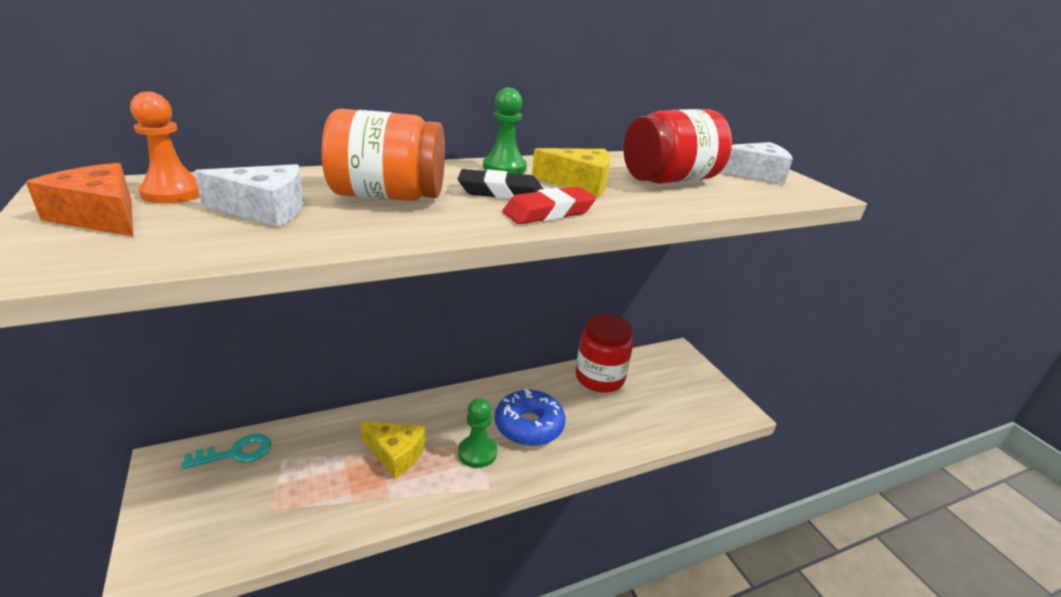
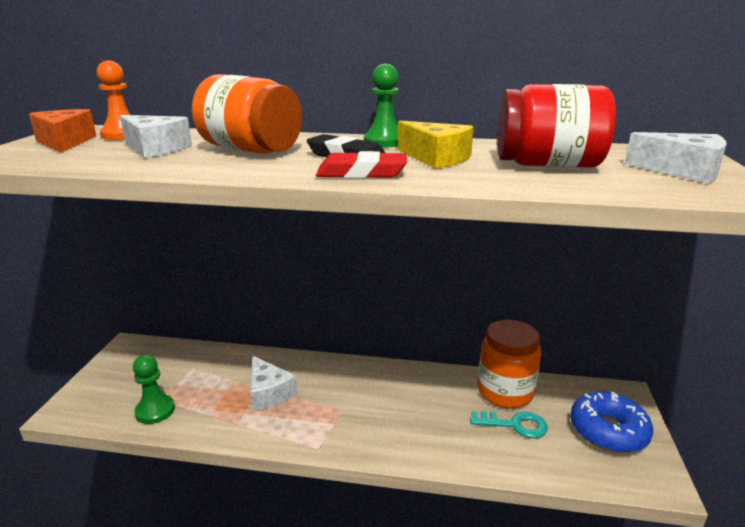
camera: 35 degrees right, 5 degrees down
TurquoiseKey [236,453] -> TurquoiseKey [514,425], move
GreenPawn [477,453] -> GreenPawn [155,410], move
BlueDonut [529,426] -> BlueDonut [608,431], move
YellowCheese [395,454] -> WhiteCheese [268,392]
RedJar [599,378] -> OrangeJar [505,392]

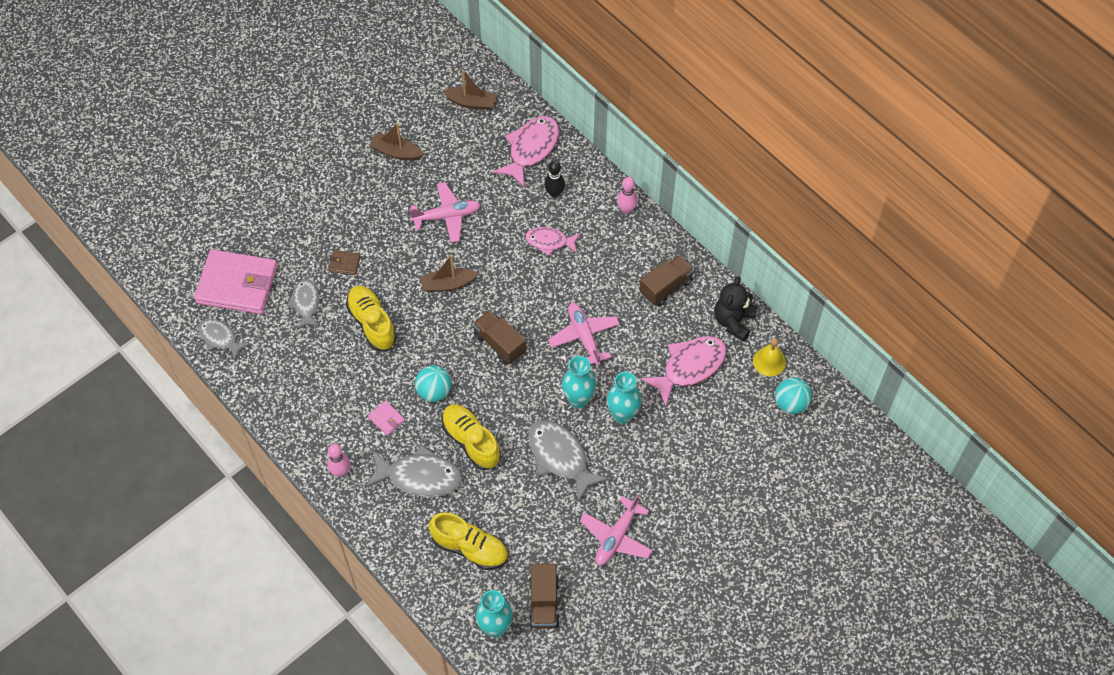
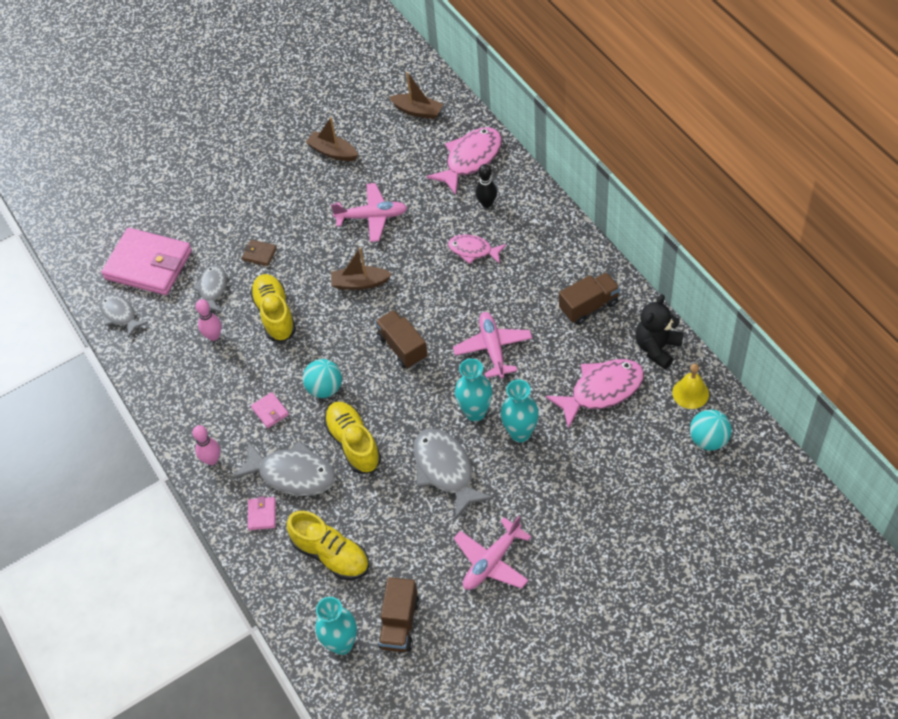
camera: 15 degrees right, 5 degrees down
none -> PinkWallet [262,514]
PinkBowlingPin [626,209] -> PinkBowlingPin [213,336], move

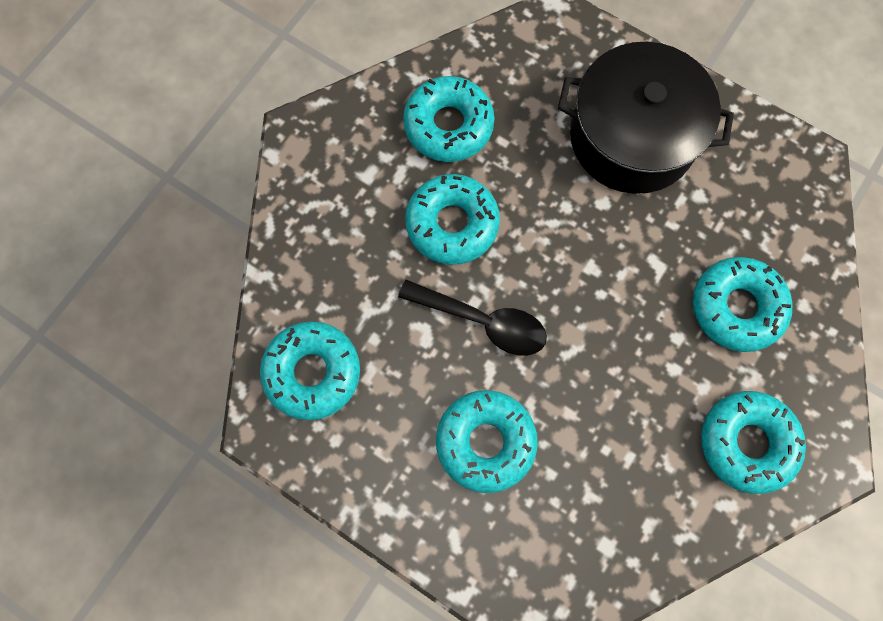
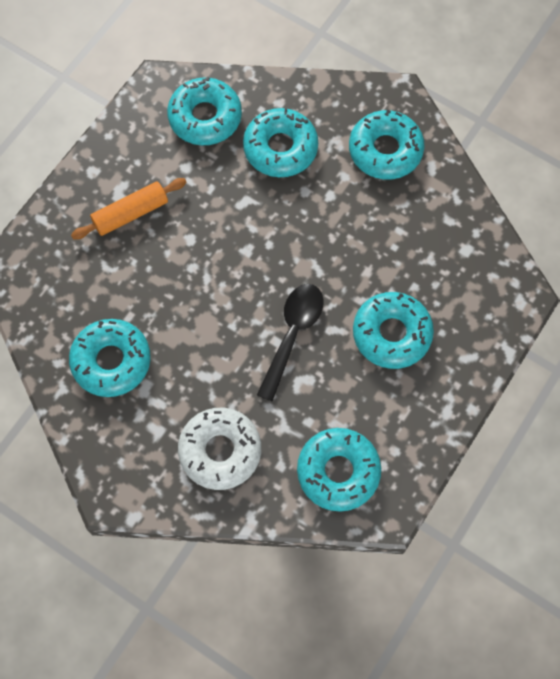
camera: 90 degrees left, 5 degrees down
none -> WhiteDonut [220,451]
TurquoiseDonut [452,224] -> TurquoiseDonut [205,117], move
BlackPot [632,137] -> OrangeRollingPin [130,213]

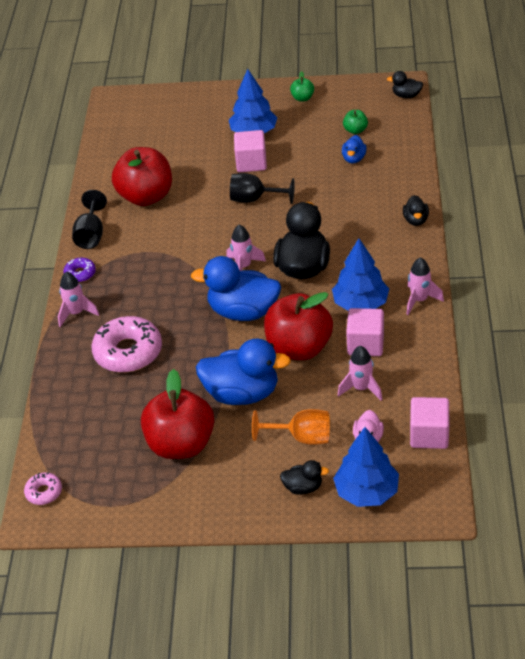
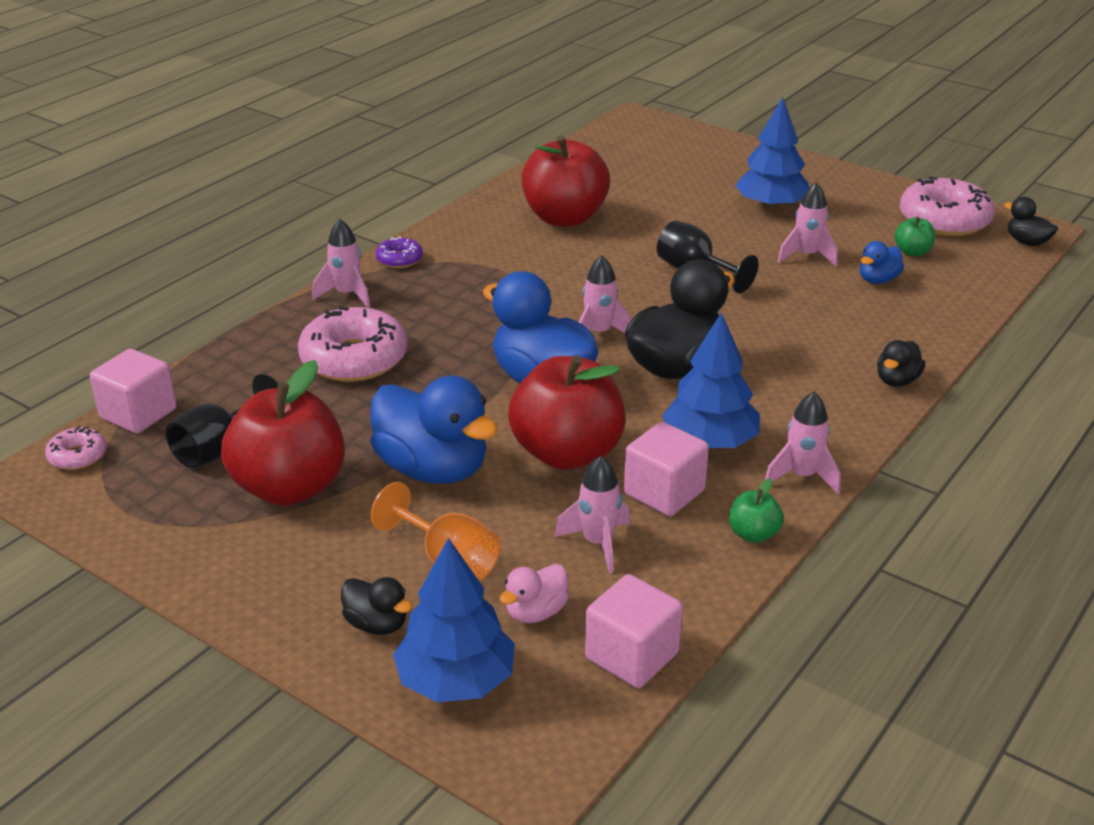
camera: 30 degrees right, 10 degrees down
none -> PinkRocket [807,256]
none -> PinkDonut [944,220]
BlackGoblet [91,235] -> BlackGoblet [219,448], move
PinkCube [251,163] -> PinkCube [138,414], move
GreenApple [302,98] -> GreenApple [753,534], move

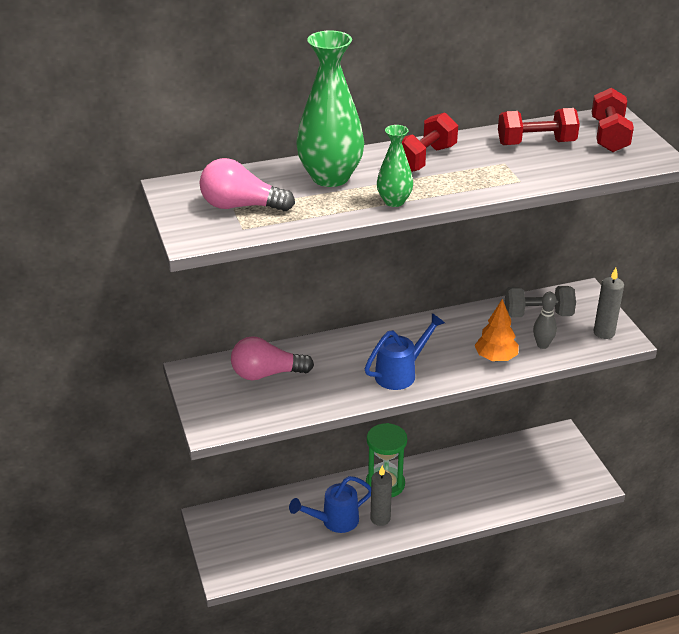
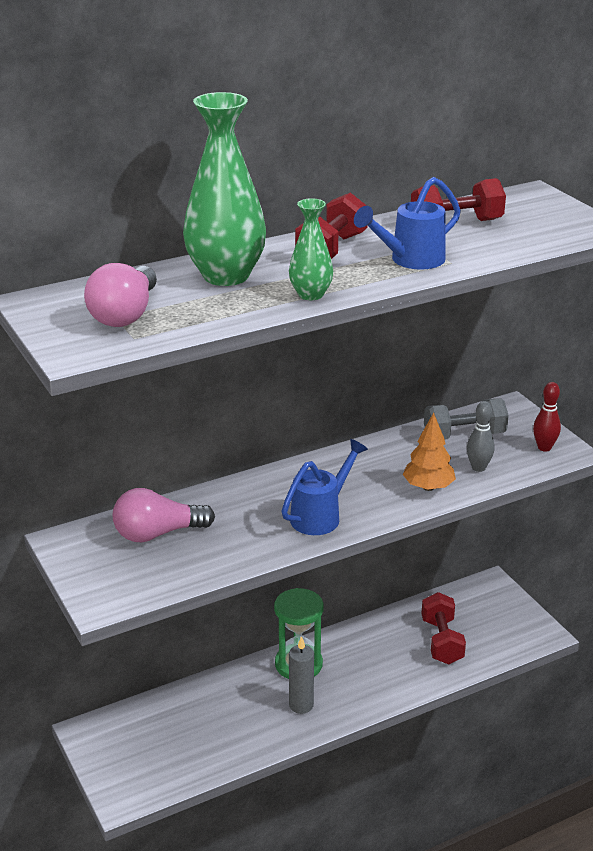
camera: 10 degrees left, 5 degrees down
BlueWateringCan [334,521] -> BlueWateringCan [410,260], move
RedDumbbell [609,136] -> RedDumbbell [441,641], move
GreyCandle [604,333] -> RedBowlingPin [544,447]
PinkLightBulb [241,206] -> PinkLightBulb [125,314], 75 degrees counterclockwise

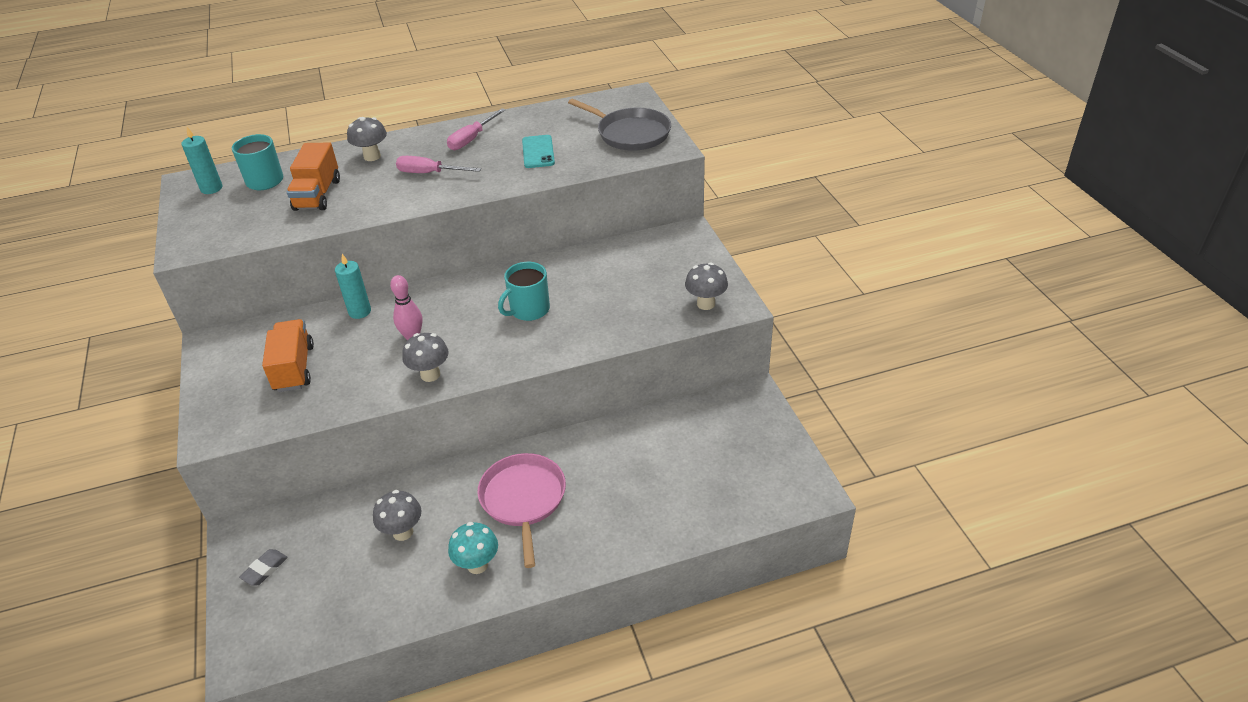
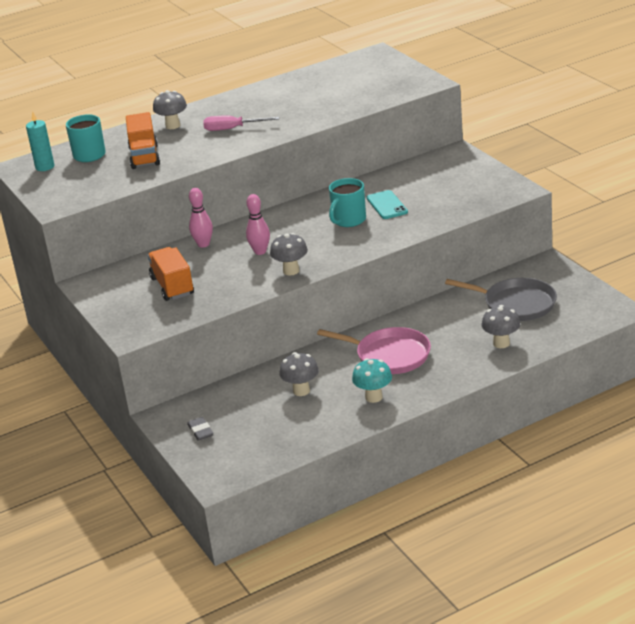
camera: 10 degrees left, 10 degrees down
PinkScrewdriver [472,139] -> none
TurquoisePhone [538,152] -> TurquoisePhone [387,205], move
GreyPan [630,133] -> GreyPan [516,304], move
GreyMushroom [706,304] -> GreyMushroom [501,343], move
TurquoiseCandle [359,311] -> PinkBowlingPin [203,244]
GreyEraser [265,569] -> GreyEraser [200,431], 45 degrees counterclockwise
PinkPan [523,499] -> PinkPan [389,355], 135 degrees clockwise

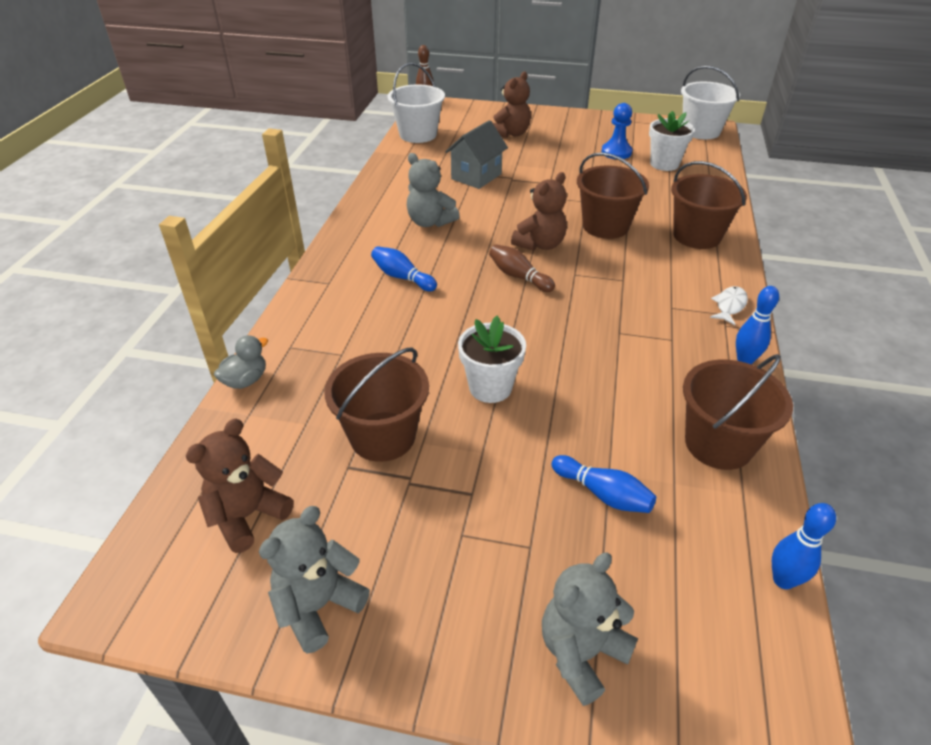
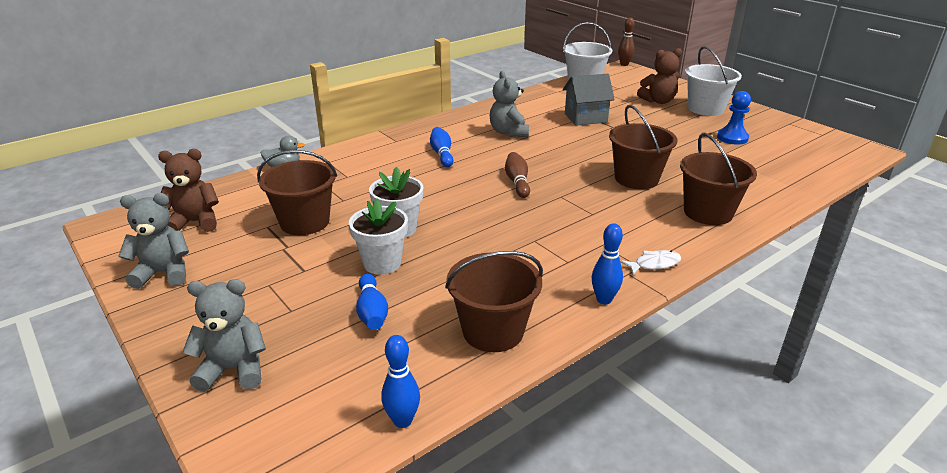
camera: 40 degrees right, 10 degrees down
BrownTeddyBear [540,244] -> none
WhiteFlowerPot [664,164] -> WhiteFlowerPot [382,263], move
WhiteBucket [701,131] -> WhiteBucket [705,109], move

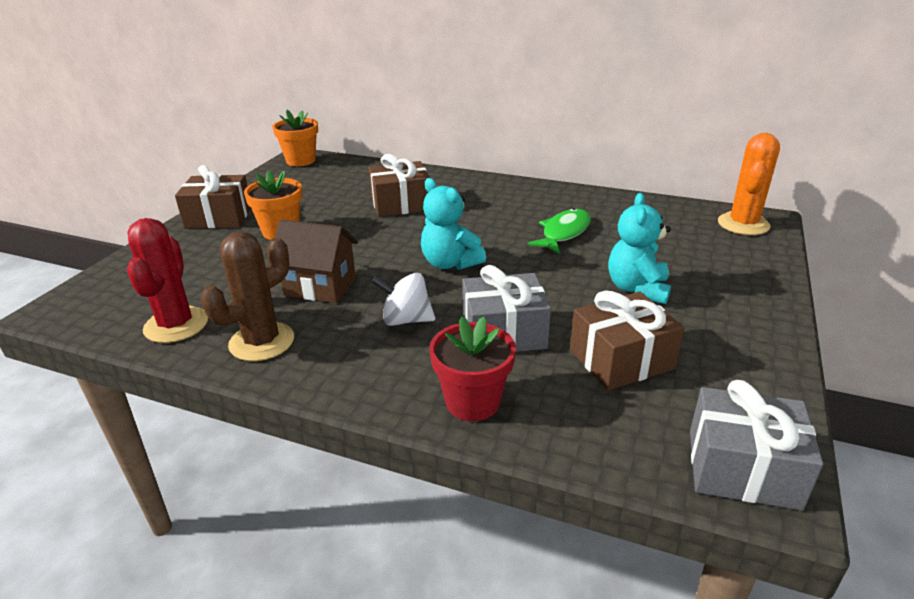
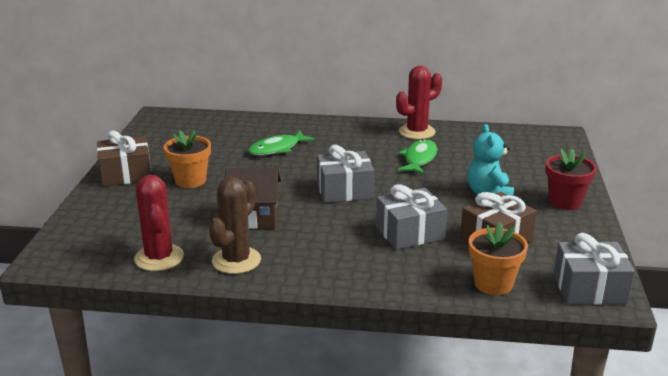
camera: 15 degrees left, 5 degrees down
WhiteSpinningTop [406,320] -> none
OrangeCactus [743,224] -> none
none -> RedCactus [417,132]
OrangeFlowerPot [301,161] -> OrangeFlowerPot [493,284], move
RedFlowerPot [472,402] -> RedFlowerPot [565,202], move
BrownGift [401,204] -> GreenFish [277,149]
TurquoiseTeddyBear [450,263] -> GreyGift [344,190]

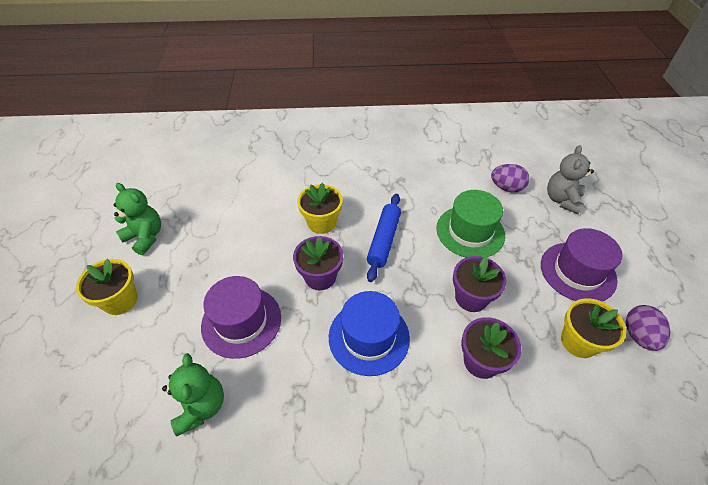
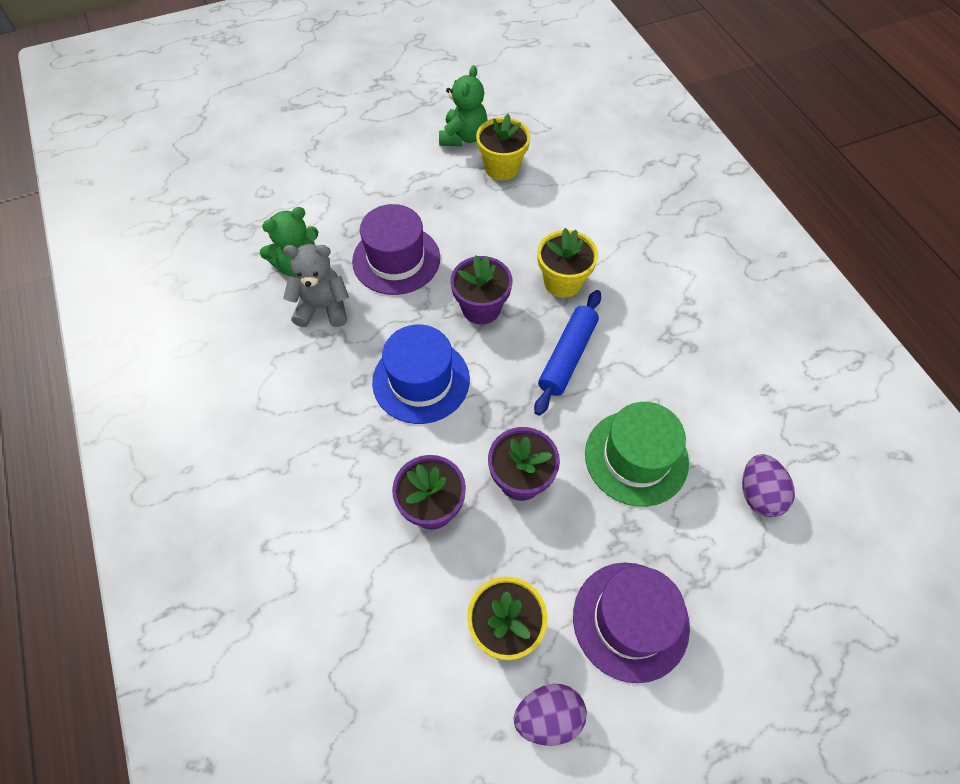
camera: 70 degrees right, 10 degrees up
YellowFlowerPot [120,300] -> YellowFlowerPot [502,168], move
GreyTeddyBear [562,200] -> GreyTeddyBear [323,308], move
BlueRollingPin [384,240] -> BlueRollingPin [567,356], 60 degrees counterclockwise

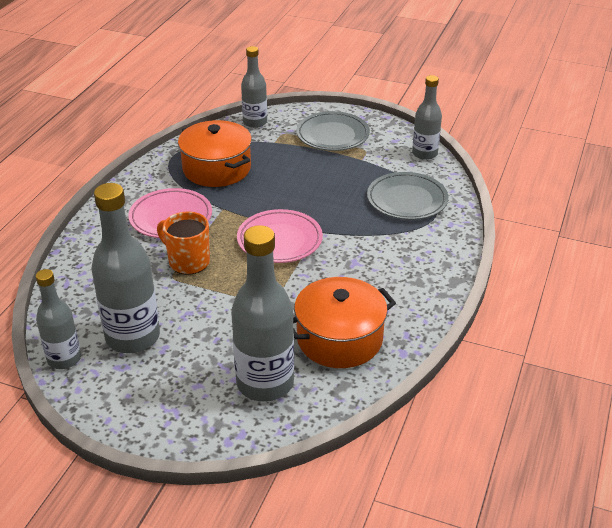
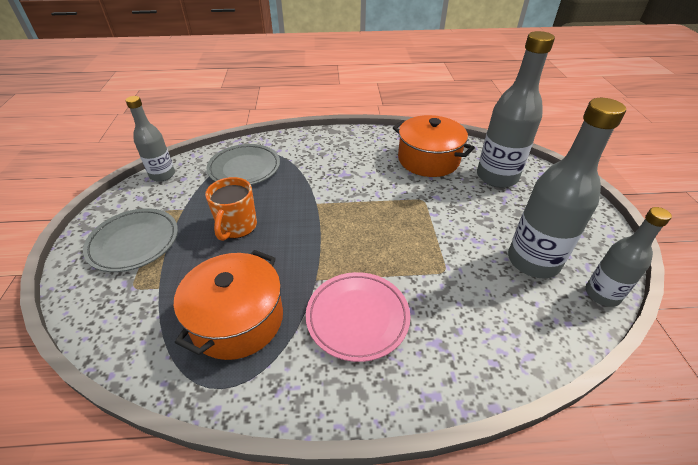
camera: 115 degrees left, 5 degrees up
PinkPlate [279,240] -> none
GreyBottle [255,122] -> none
OrangeMug [188,261] -> OrangeMug [237,227], move

